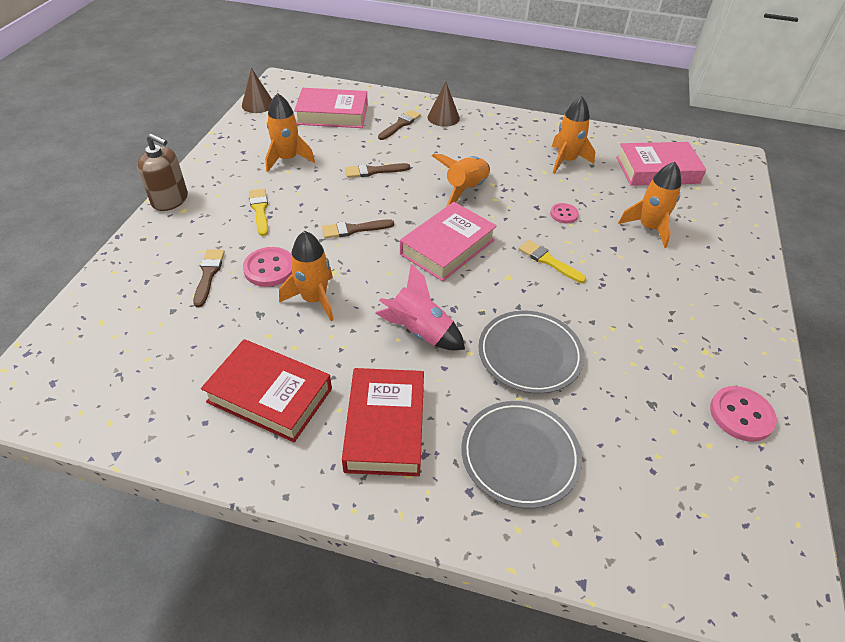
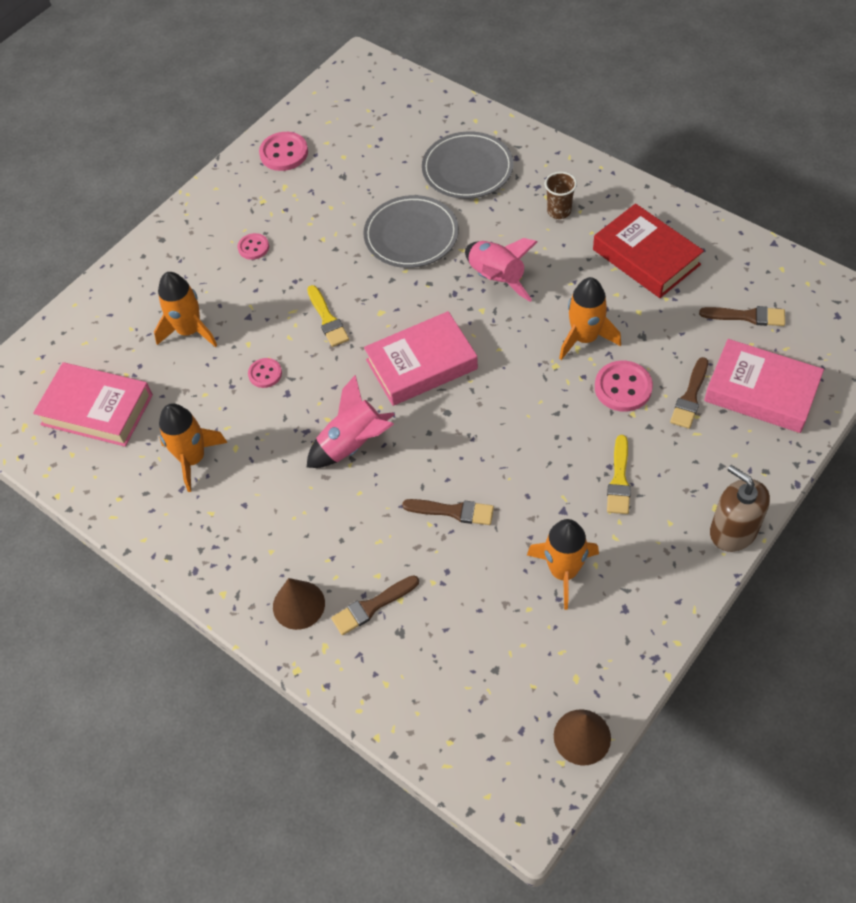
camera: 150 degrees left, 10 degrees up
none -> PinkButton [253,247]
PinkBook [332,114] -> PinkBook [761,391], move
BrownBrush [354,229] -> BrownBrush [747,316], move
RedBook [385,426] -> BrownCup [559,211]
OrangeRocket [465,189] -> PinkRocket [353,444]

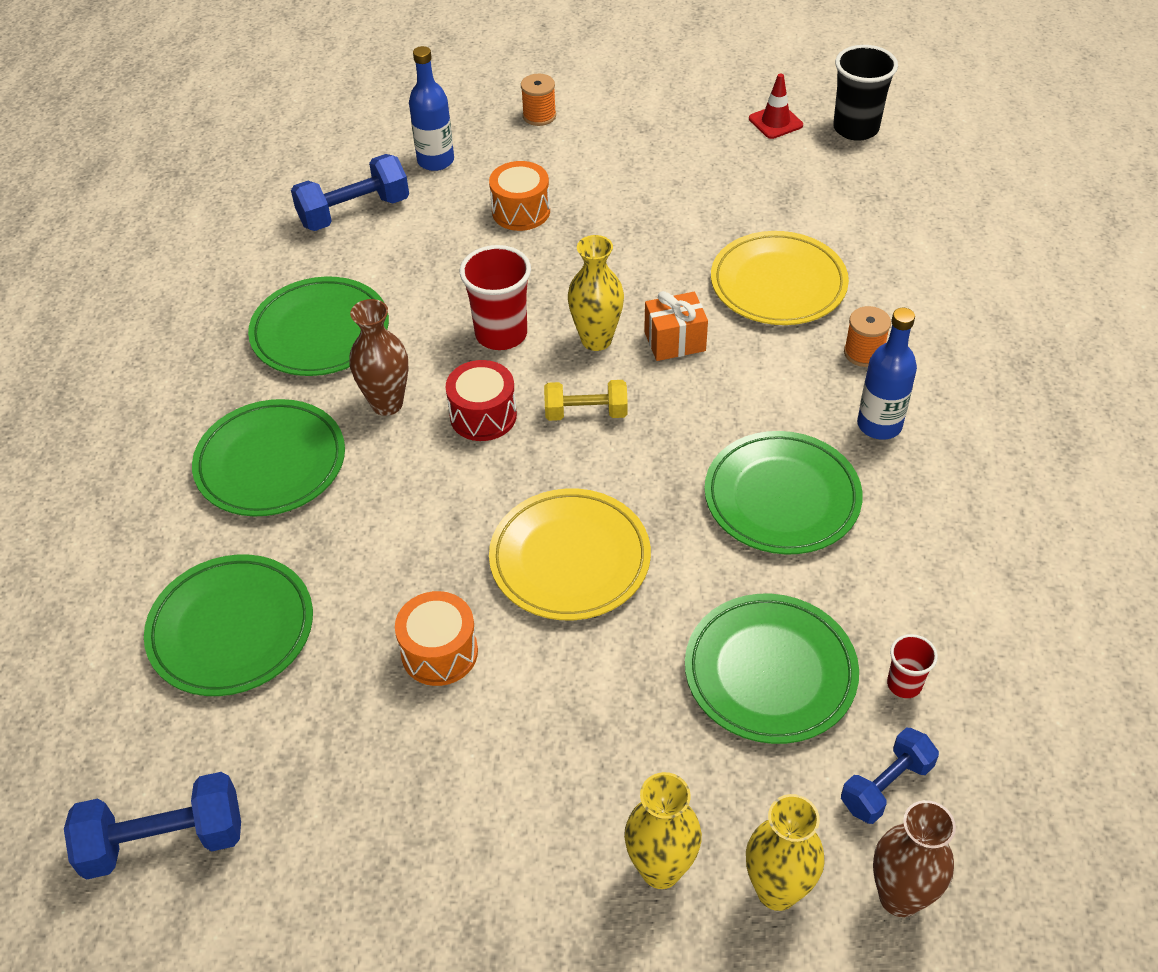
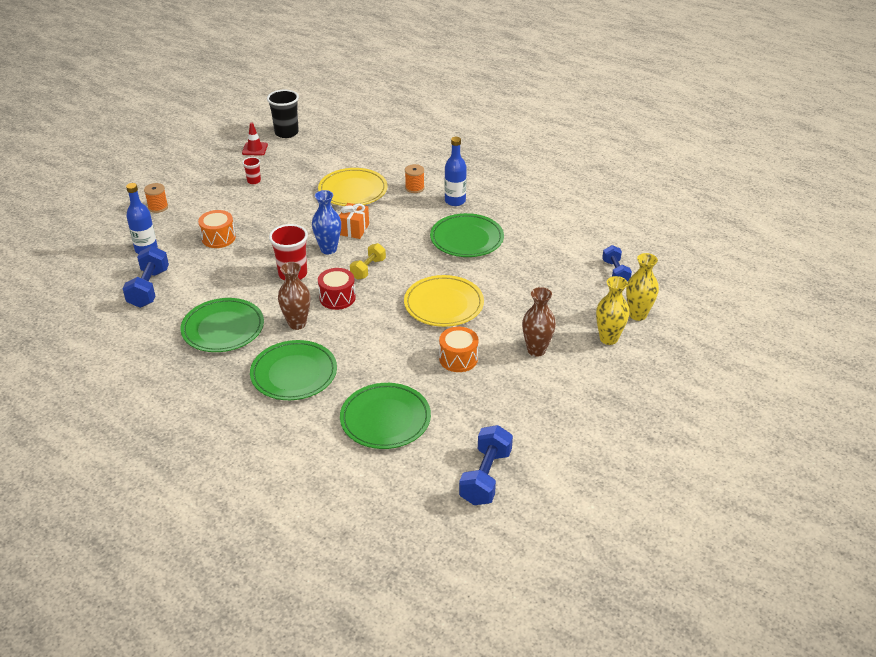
camera: 60 degrees left, 10 degrees down
GreenPlate [770,672] -> none
BrownVase [899,897] -> BrownVase [536,350], move
RedCup [904,684] -> RedCup [254,181], move
YellowVase [596,340] -> BlueVase [328,249]

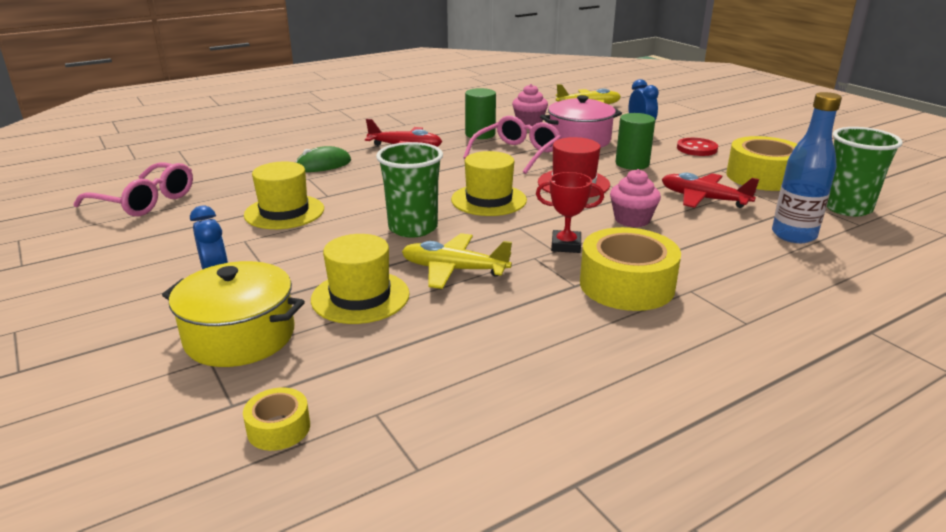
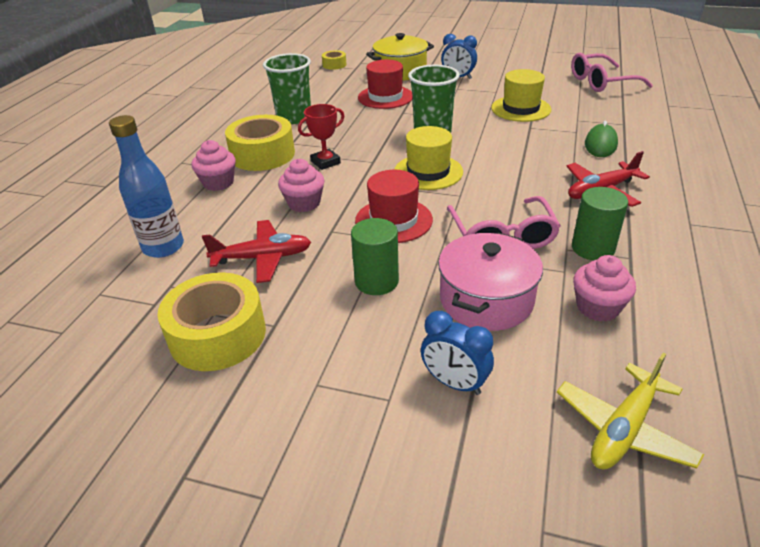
camera: 140 degrees right, 10 degrees up
YellowPlane [454,270] -> none
RedButton [696,149] -> none
none -> PinkCupcake [218,183]
GreenCup [847,208] -> GreenCup [294,117], move
YellowHat [360,297] -> RedHat [385,97]

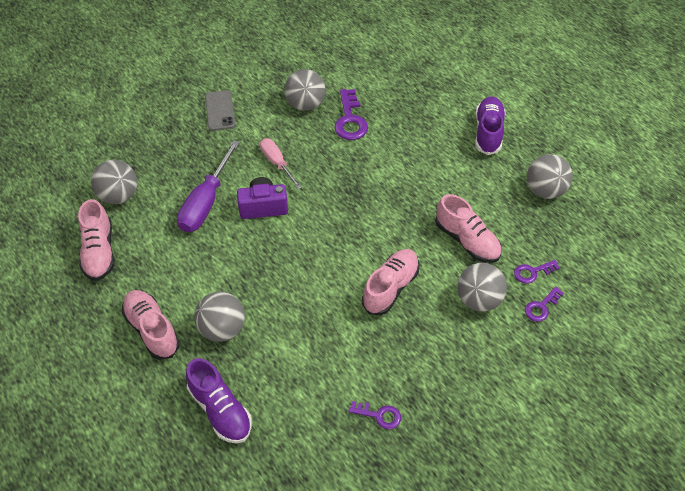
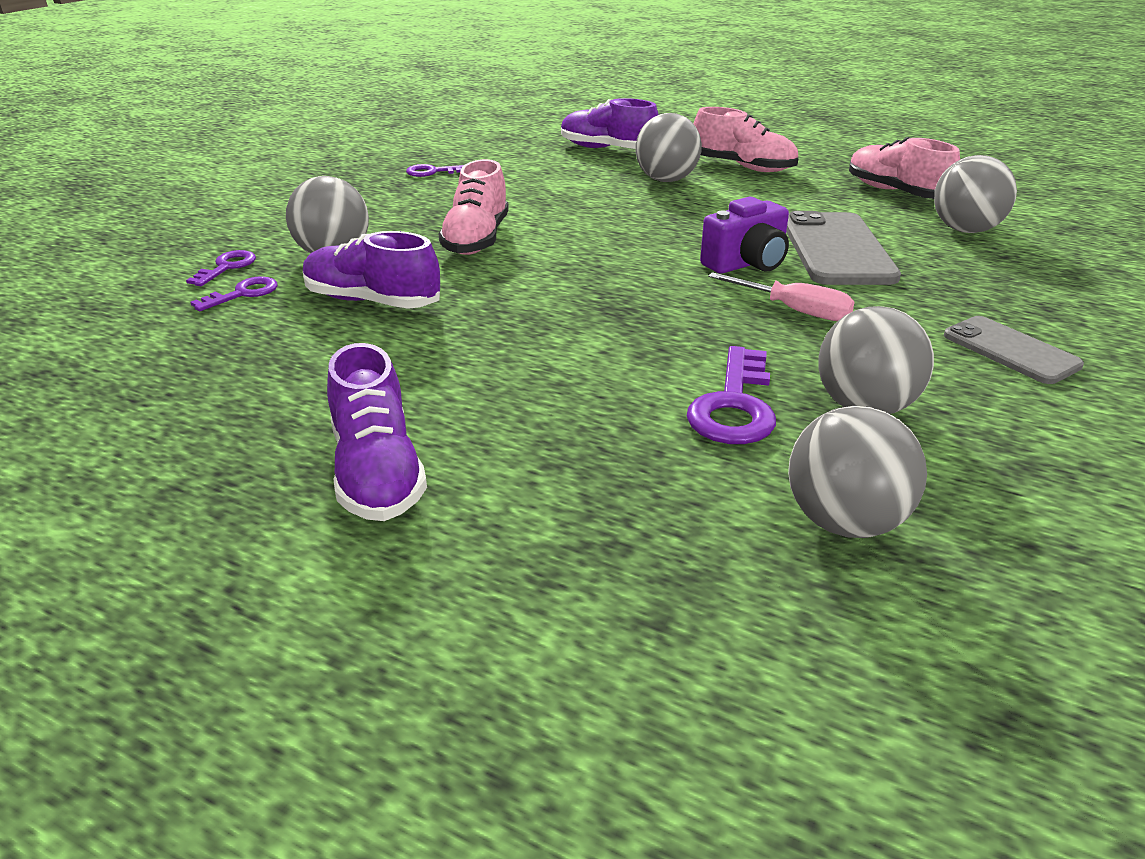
camera: 155 degrees right, 20 degrees down
GreyBall [545,190] -> GreyBall [844,522], move
PurpleScrewdriver [206,202] -> GreyPhone [837,250]
PinkShoe [467,241] -> PurpleShoe [372,301]
PurpleKey [350,120] -> PurpleKey [734,406], 135 degrees counterclockwise

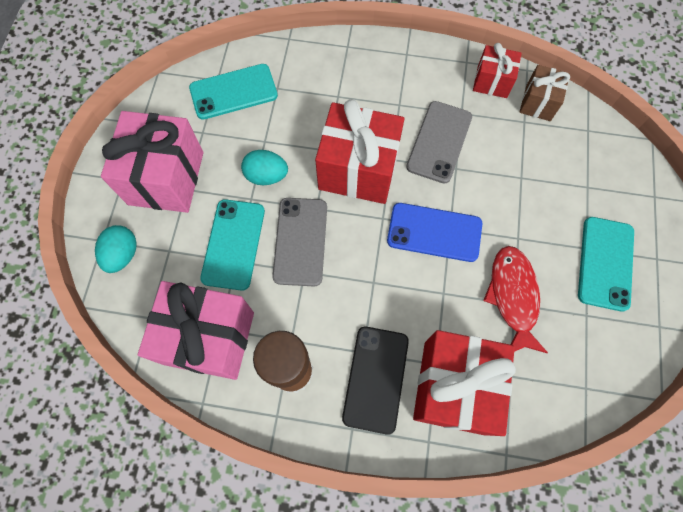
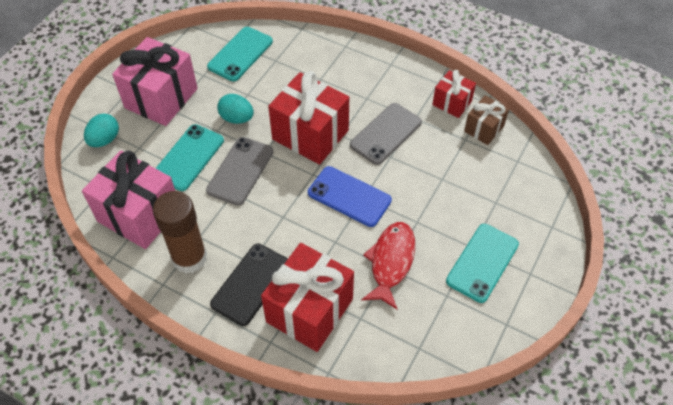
camera: 20 degrees right, 15 degrees down
TurquoisePhone [233,92] -> TurquoisePhone [240,54], 60 degrees counterclockwise

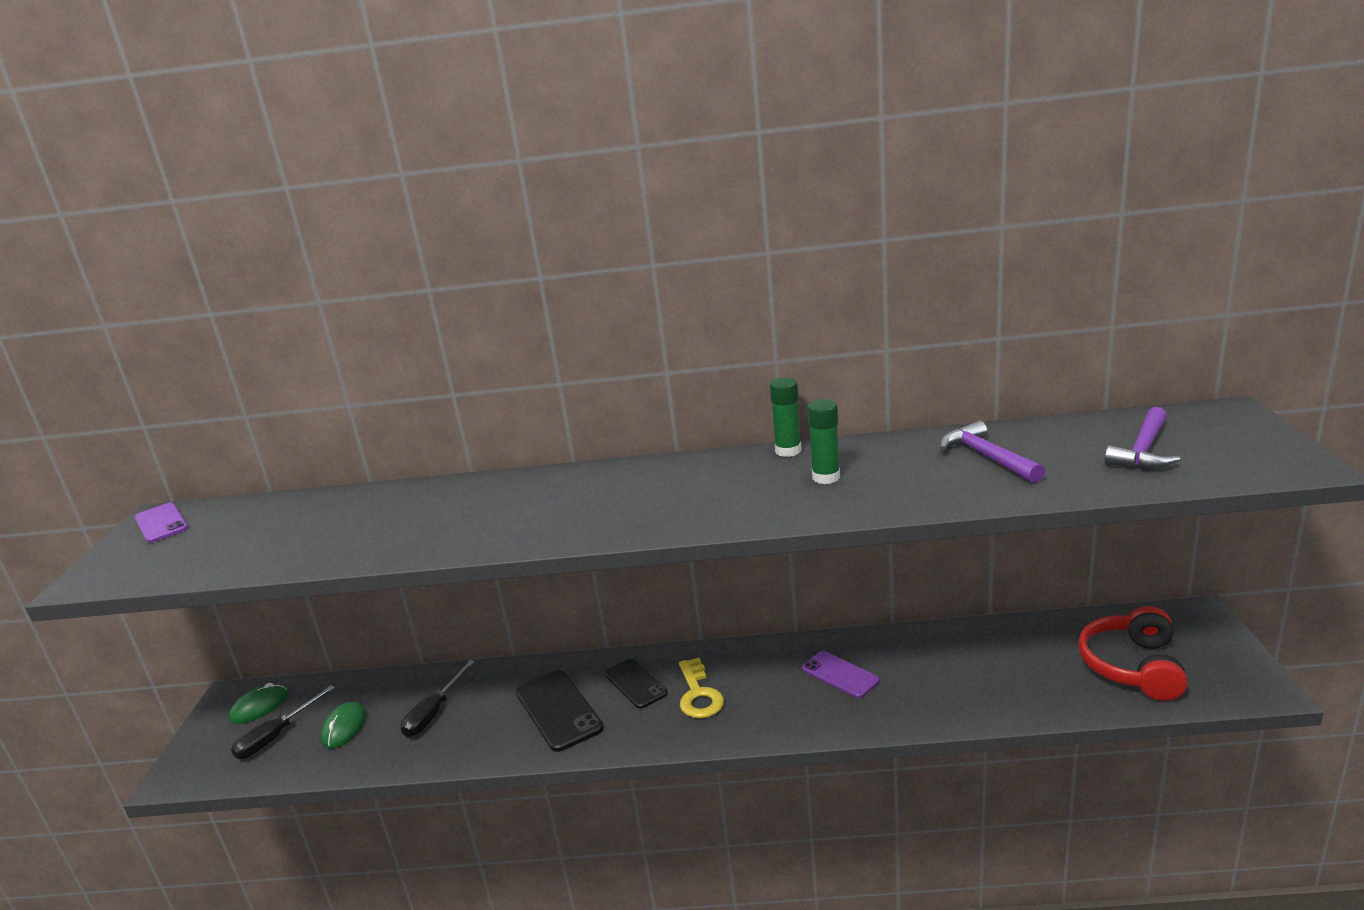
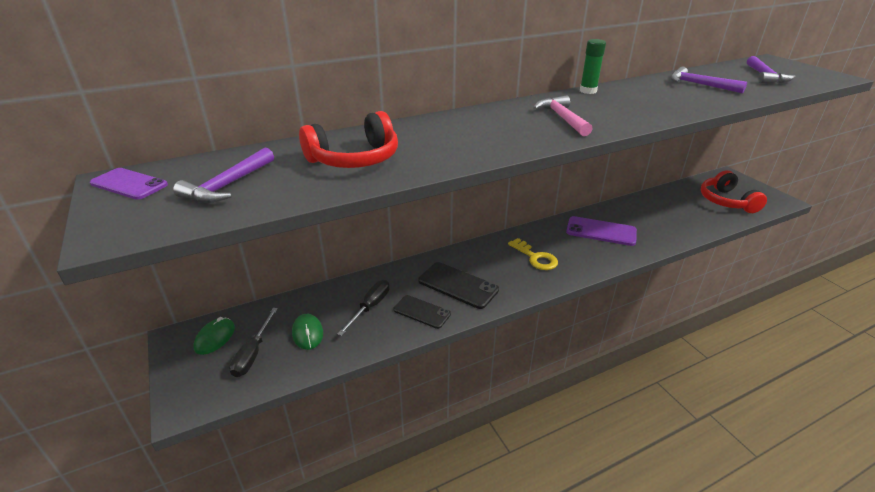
camera: 30 degrees left, 10 degrees up
GreenGlueStick [826,477] -> none
none -> PurpleHammer [228,185]
none -> RedHeadphones [355,159]
none -> PinkHammer [562,118]
BlackPhone [635,684] -> BlackPhone [422,312], move
BlackScrewdriver [434,713] -> BlackScrewdriver [370,307], 150 degrees counterclockwise
PurplePhone [840,674] -> PurplePhone [601,231], x1.50

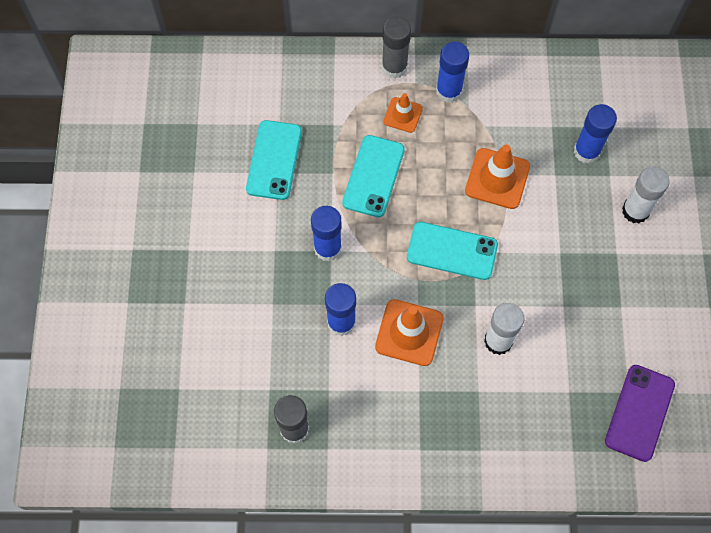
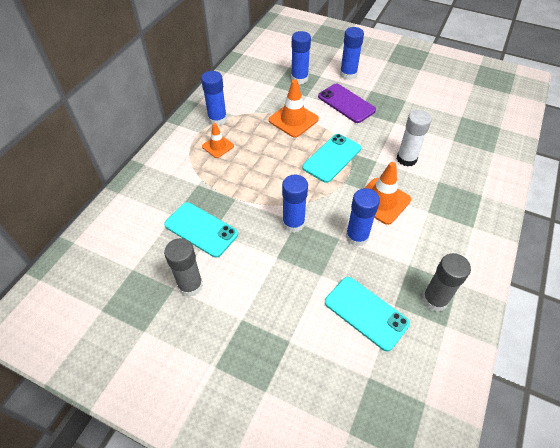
camera: 65 degrees left, 15 degrees down
TurquoisePhone [373,176] -> TurquoisePhone [366,313], move
GreyGlueStick [394,67] -> GreyGlueStick [190,285], move
PurplePhone [639,413] -> PurplePhone [346,103], move
WhiteGlueStick [635,211] -> BlueGlueStick [348,74]

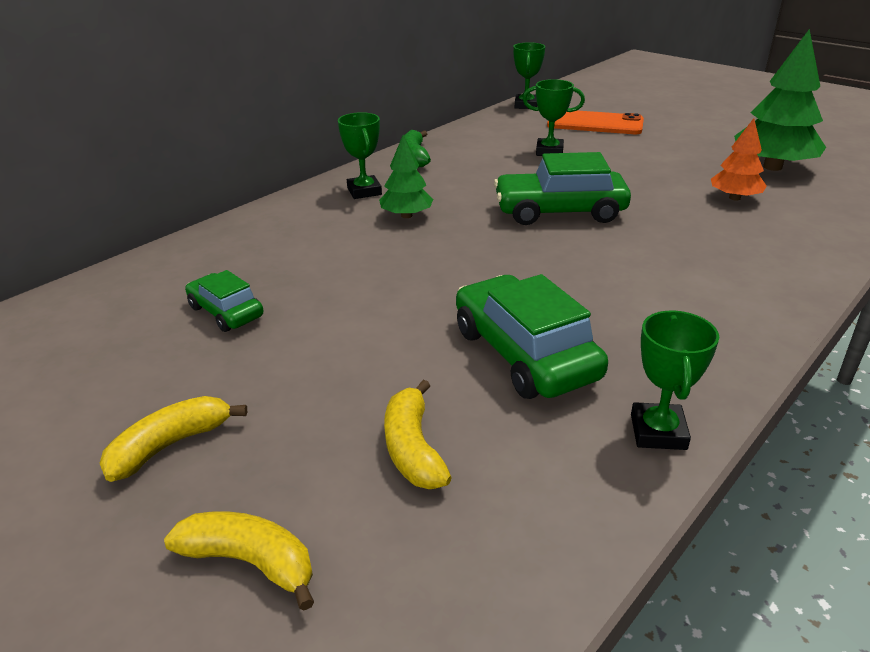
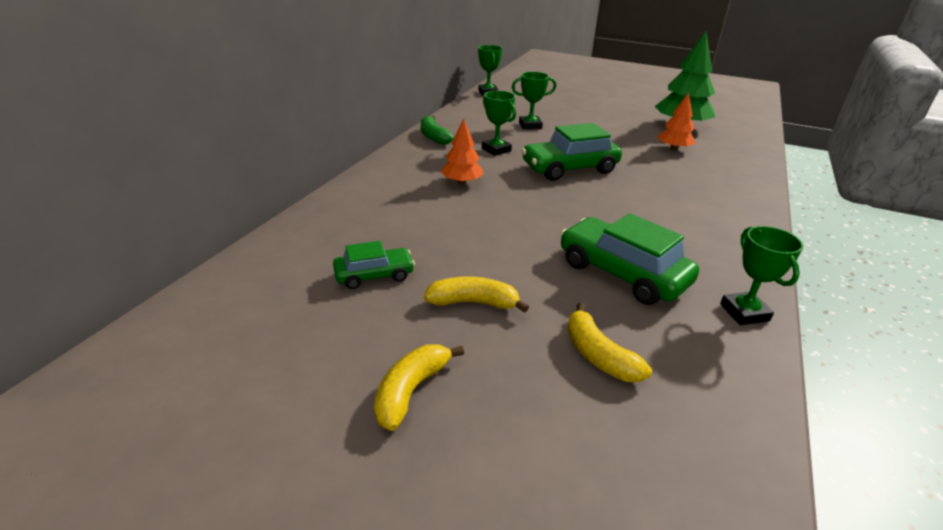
camera: 20 degrees left, 0 degrees up
OrangePhone [595,123] -> none
YellowBanana [250,562] -> YellowBanana [473,303], move
GreenTrophy [364,191] -> GreenTrophy [496,150], move
GreenTree [406,215] -> OrangeTree [461,182]
GreenCar [226,312] -> GreenCar [374,275], 135 degrees clockwise

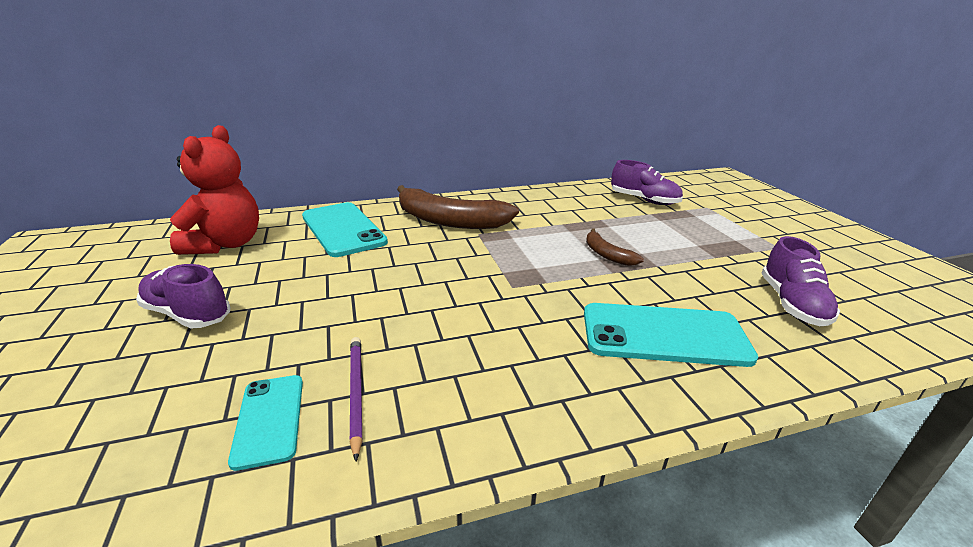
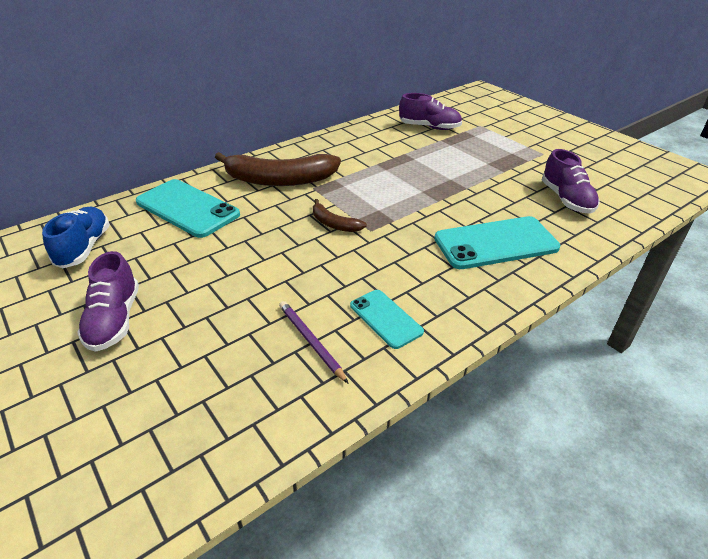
camera: 20 degrees left, 10 degrees up
TurquoisePhone [269,419] -> TurquoisePhone [386,318], move
BrownBanana [606,254] -> BrownBanana [334,224], move
RedTeddyBear [226,244] -> BlueShoe [84,248]
PurpleShoe [188,314] -> PurpleShoe [114,320], 105 degrees counterclockwise

